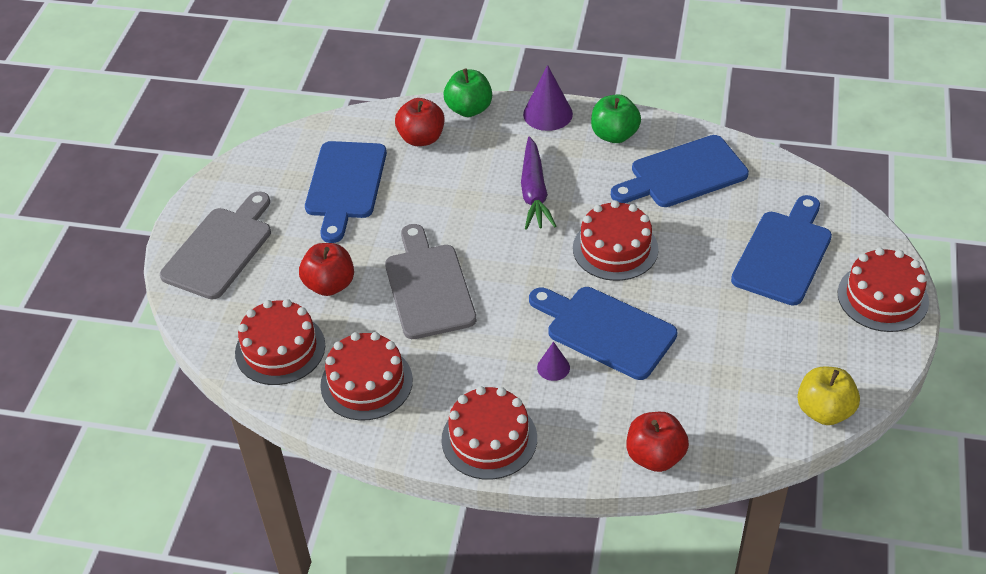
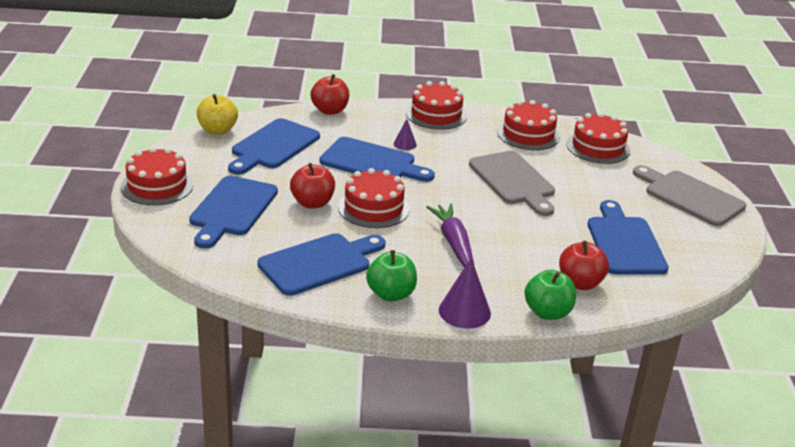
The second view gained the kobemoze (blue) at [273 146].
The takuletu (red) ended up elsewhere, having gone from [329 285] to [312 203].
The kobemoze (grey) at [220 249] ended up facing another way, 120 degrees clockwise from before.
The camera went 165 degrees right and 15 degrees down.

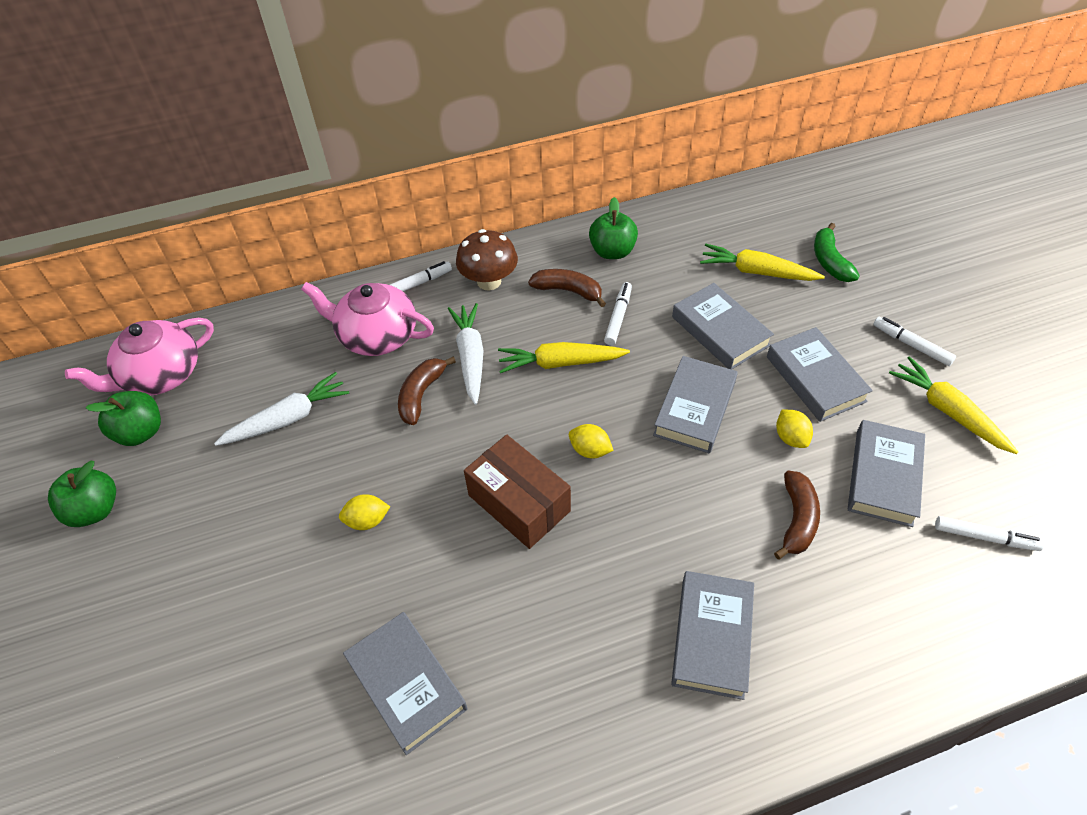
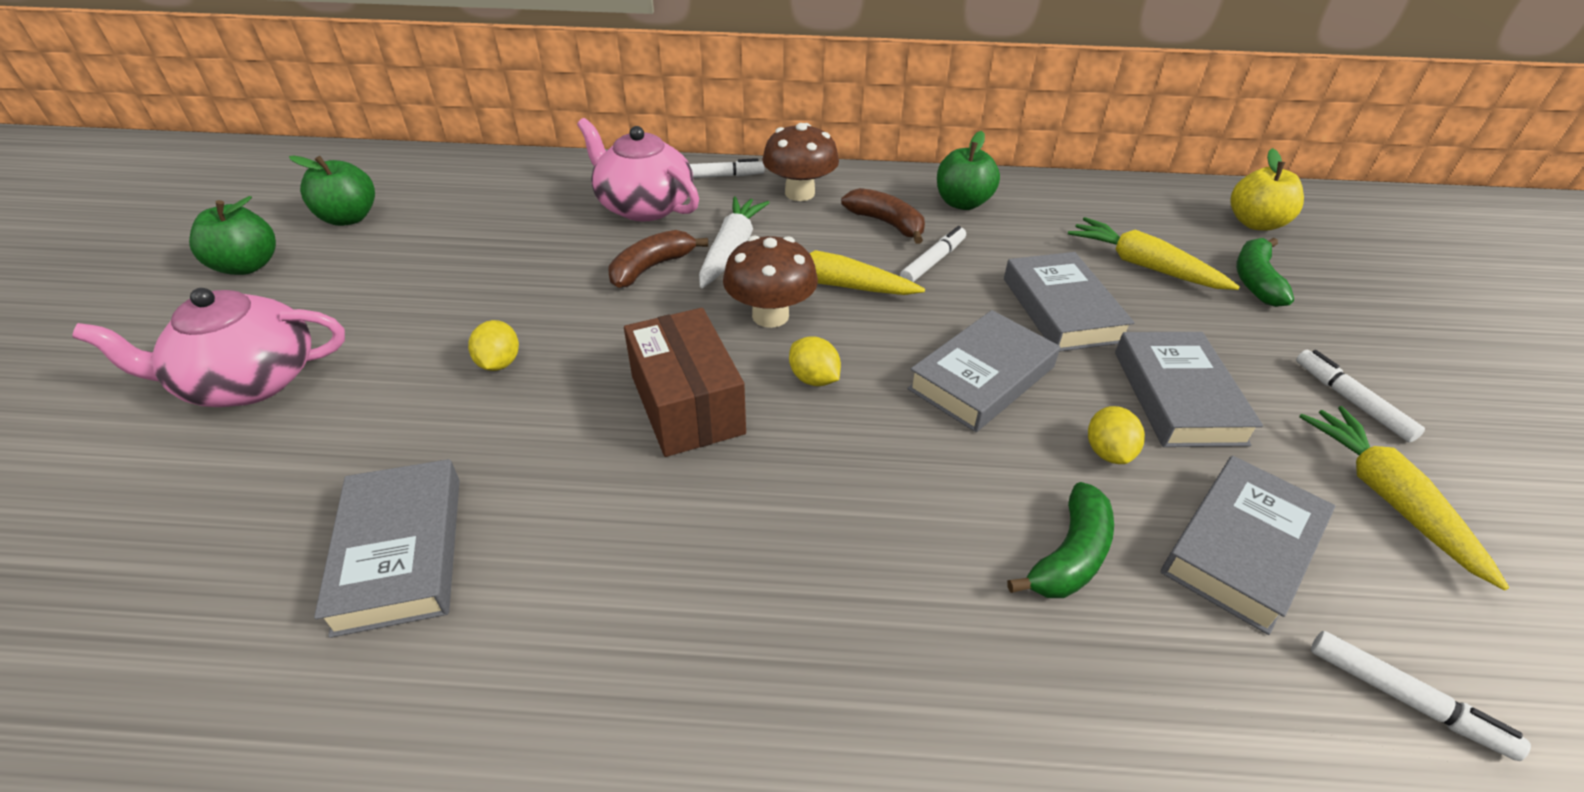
The second view lost the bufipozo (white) at [288 418].
The second view lost the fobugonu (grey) at [712 637].
The second view gained the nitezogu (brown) at [770 316].
The second view gained the takuletu (yellow) at [1255 223].
The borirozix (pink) ended up elsewhere, having gone from [161 375] to [249 381].
What was the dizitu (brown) at [797 519] turned into the dizitu (green) at [1070 556].
The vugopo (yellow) at [367 520] ended up facing another way, 75 degrees clockwise from before.
The camera went 20 degrees right and 10 degrees down.

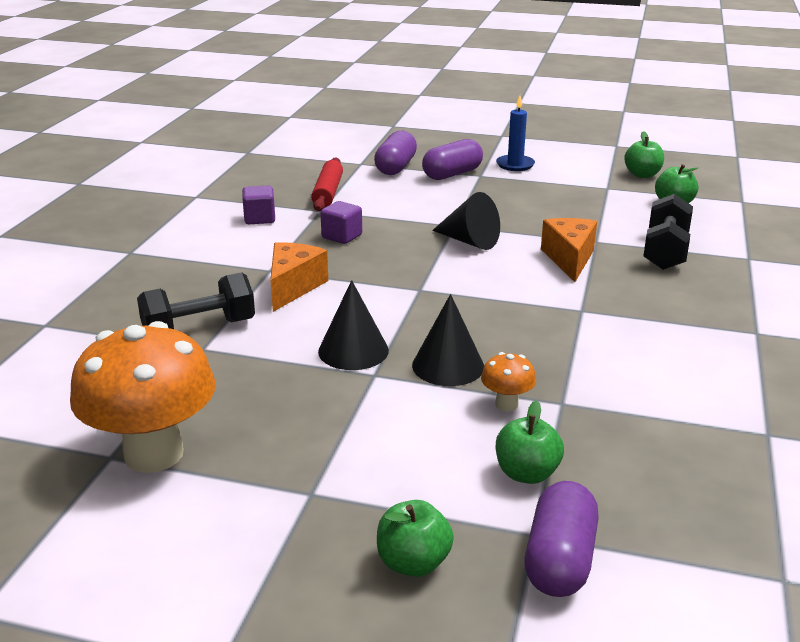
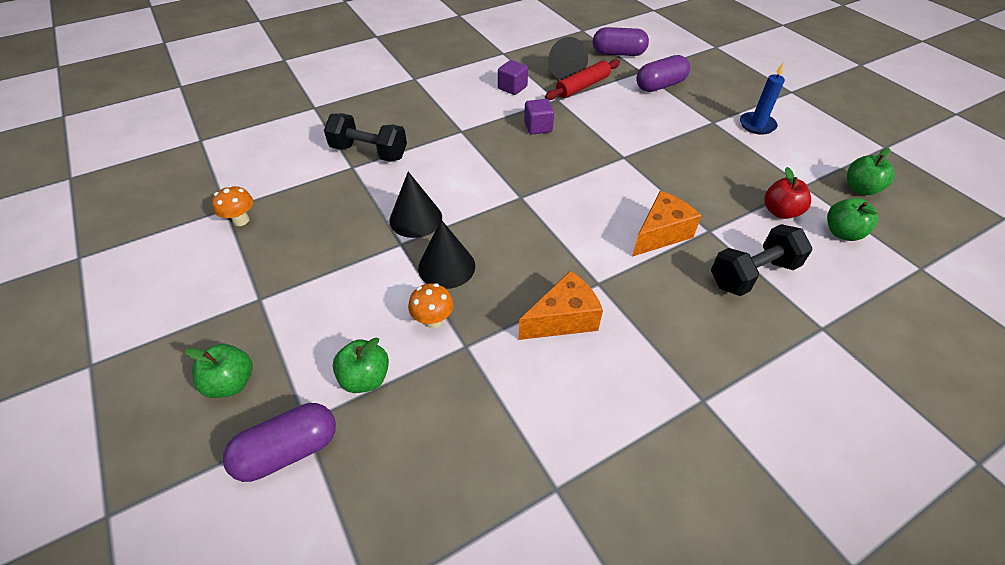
The second view gained the takuletu (red) at [780 212].
The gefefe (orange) ended up elsewhere, having gone from [293 287] to [563 319].
The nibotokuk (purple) ended up elsewhere, having gone from [452 174] to [618 53].
The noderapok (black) ended up elsewhere, having gone from [469 241] to [564 71].
The size of the nitezogu (orange) at [154 454] changed by a factor of 0.43.
The camera went 45 degrees right and 20 degrees up.

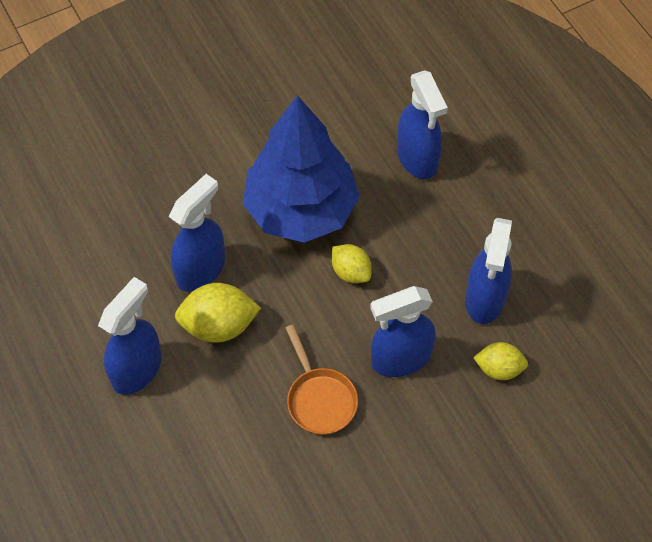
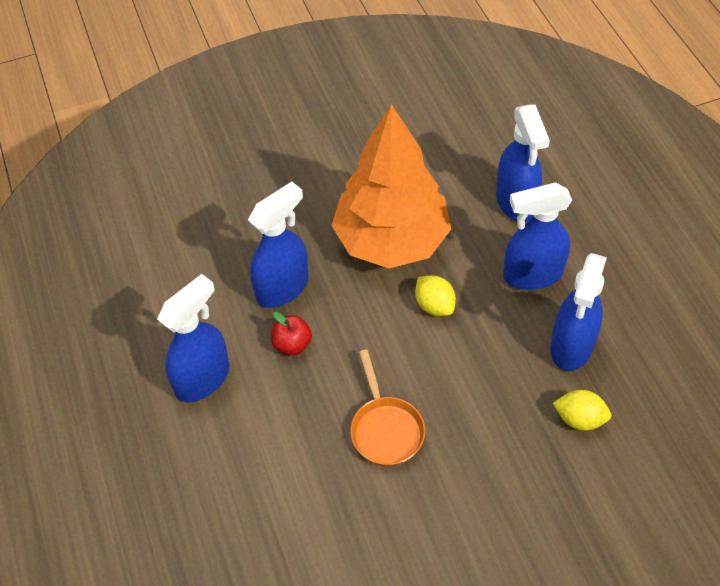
The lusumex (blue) ended up elsewhere, having gone from [400 358] to [532 275].
Where the vugopo (yellow) stood at [219 325], the takuletu (red) came to stand at [292 344].
What was the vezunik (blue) at [300 210] turned into the vezunik (orange) at [391 240].
The camera went 10 degrees right and 5 degrees down.

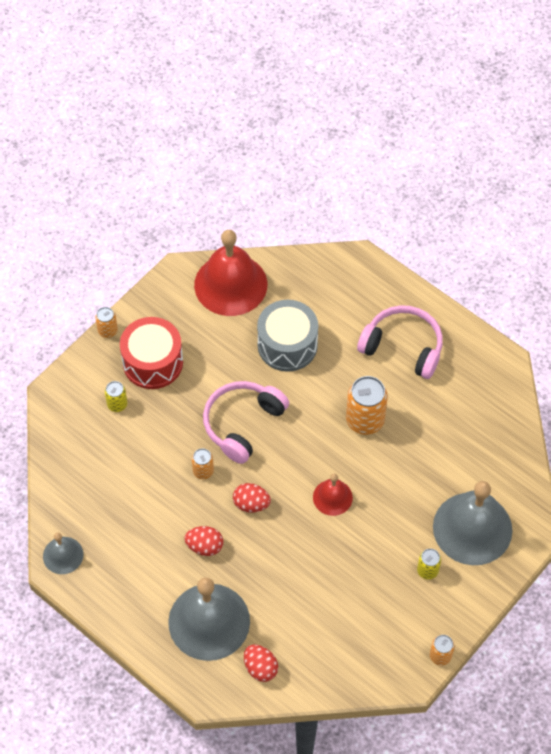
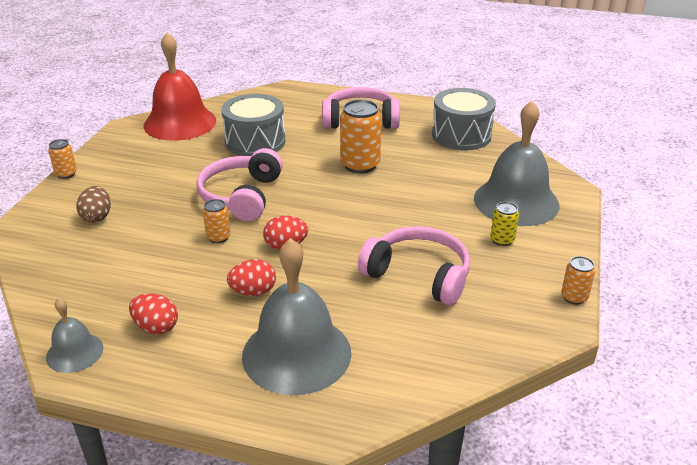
The second view lost the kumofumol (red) at [153 362].
The second view lost the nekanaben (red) at [332 497].
The second view gained the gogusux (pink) at [418 275].
The second view gained the kumofumol (grey) at [461 135].
The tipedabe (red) ended up elsewhere, having gone from [260 668] to [156 327].
Where the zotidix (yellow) stood at [117 404], the tipedabe (brown) came to stand at [97 217].
The camera went 25 degrees left and 25 degrees down.

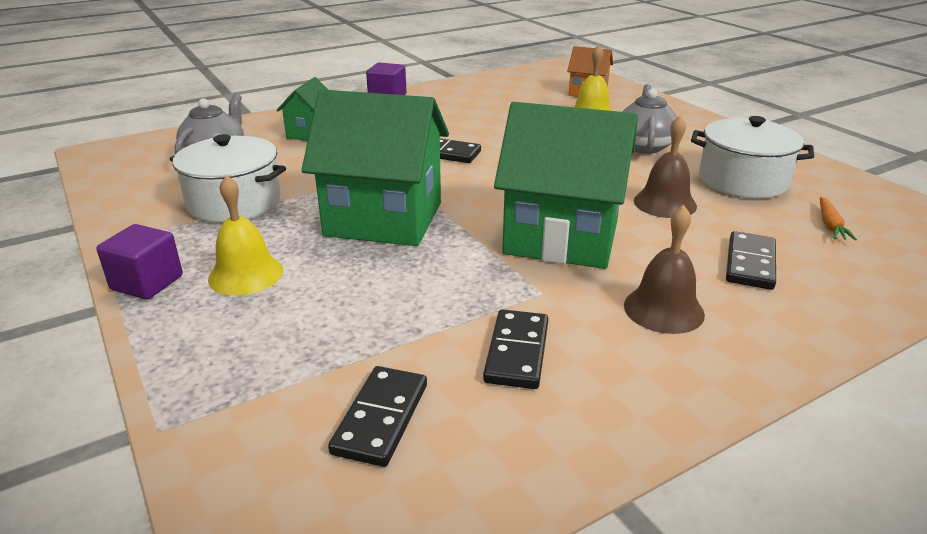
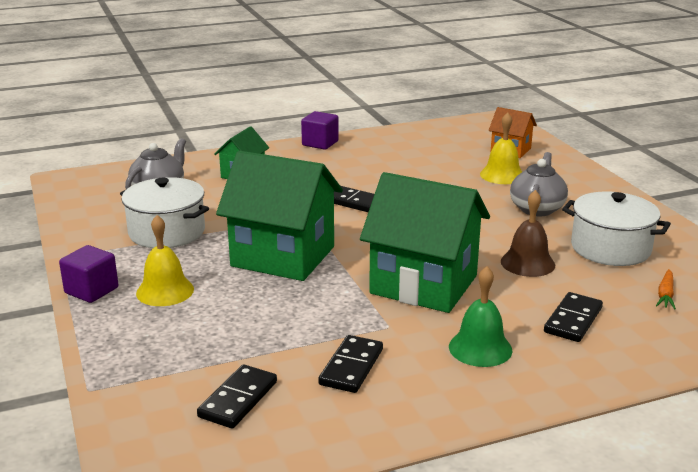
What was the nekanaben (brown) at [663 309] turned into the nekanaben (green) at [480 348].
The camera went 10 degrees right and 5 degrees down.

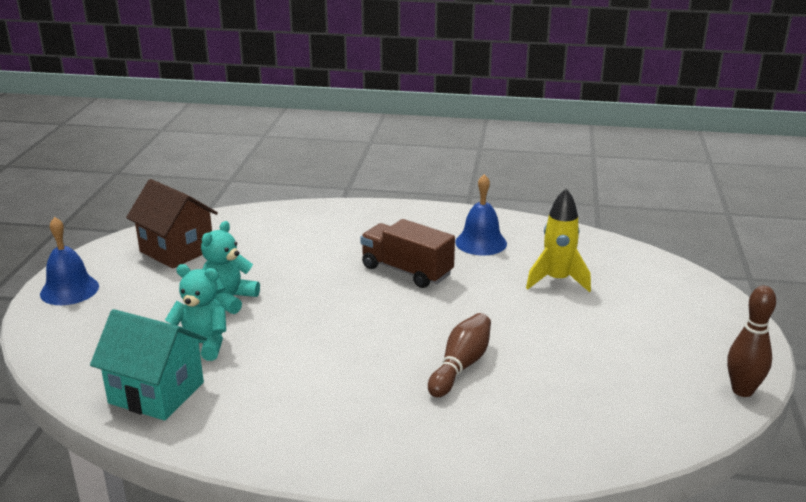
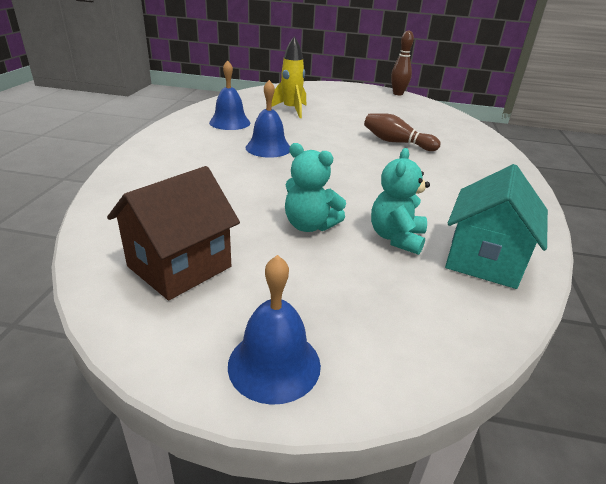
Where the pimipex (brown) stood at [406 271], the nekanaben (blue) came to stand at [268 148].
The camera went 90 degrees left and 5 degrees up.

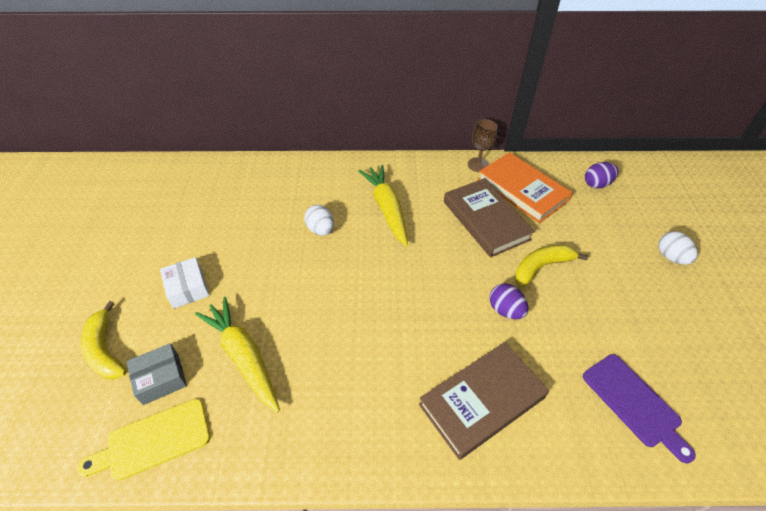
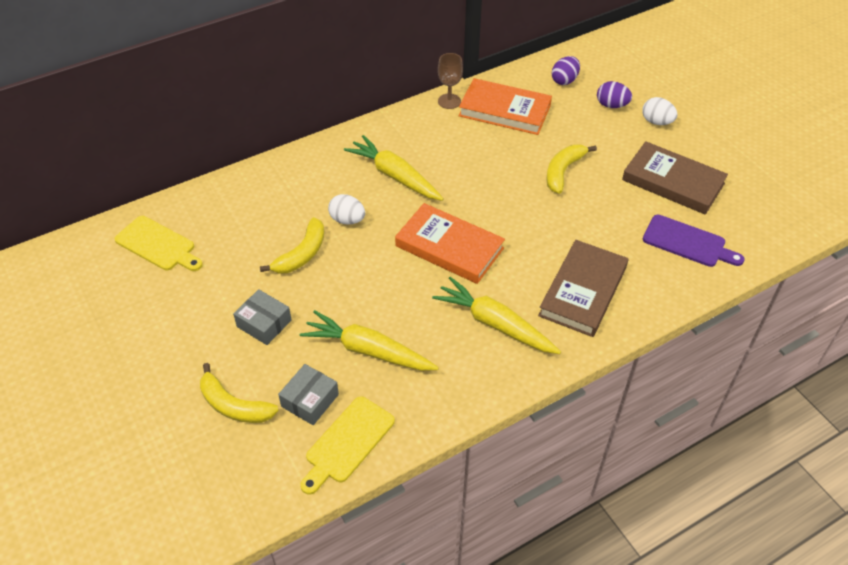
The second view gained the kobemoze (yellow) at [158 245].
The second view gained the dizitu (yellow) at [302 254].
The second view gained the fobugonu (orange) at [449 247].
The second view gained the bufipozo (yellow) at [495 324].
The fobugonu (brown) ended up elsewhere, having gone from [486 220] to [673 182].
The tipedabe (purple) ended up elsewhere, having gone from [505 310] to [611 105].
What was the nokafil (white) at [188 288] turned into the nokafil (grey) at [264 323].
The camera went 30 degrees left and 0 degrees up.

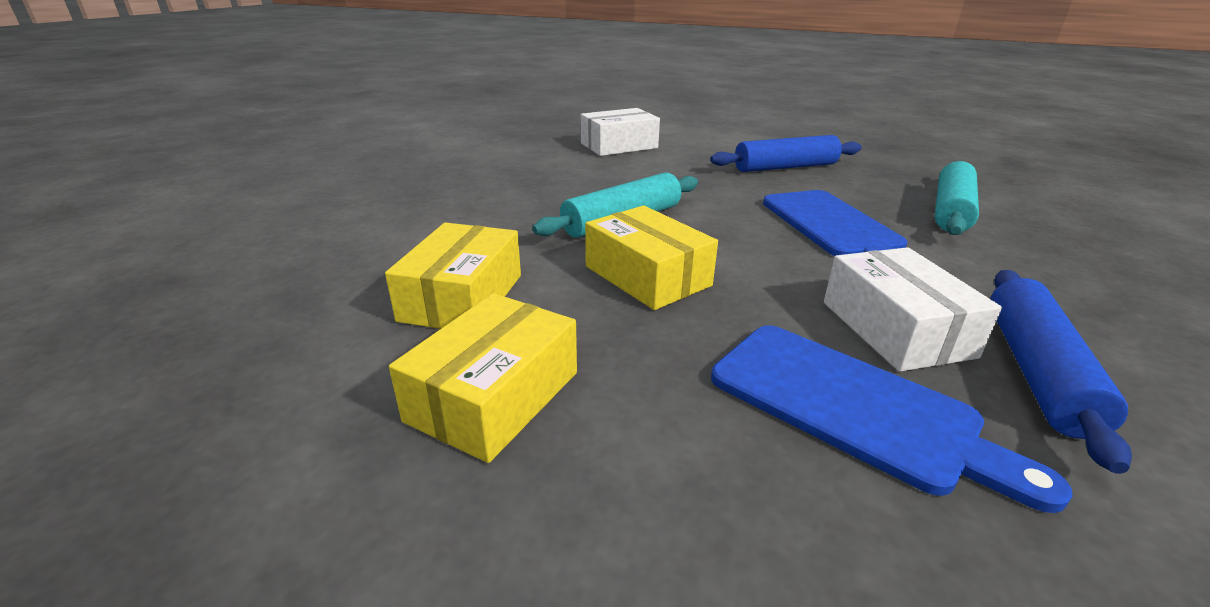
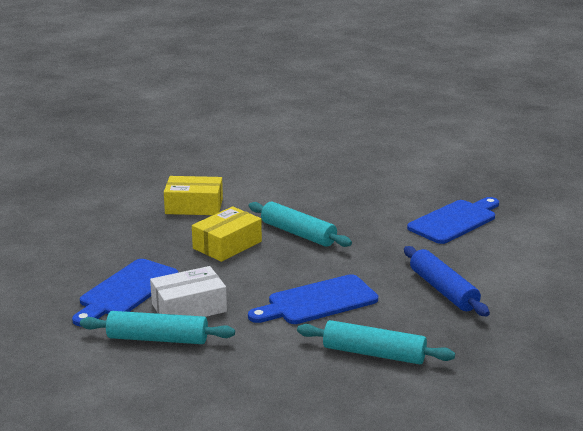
The second view lost the nokafil (yellow) at [494 396].
Where the nokafil (white) stood at [619 146], the kobemoze (blue) came to stand at [454 221].
What was the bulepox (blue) at [1036 371] turned into the bulepox (turquoise) at [157 339].
The camera went 80 degrees right and 5 degrees down.

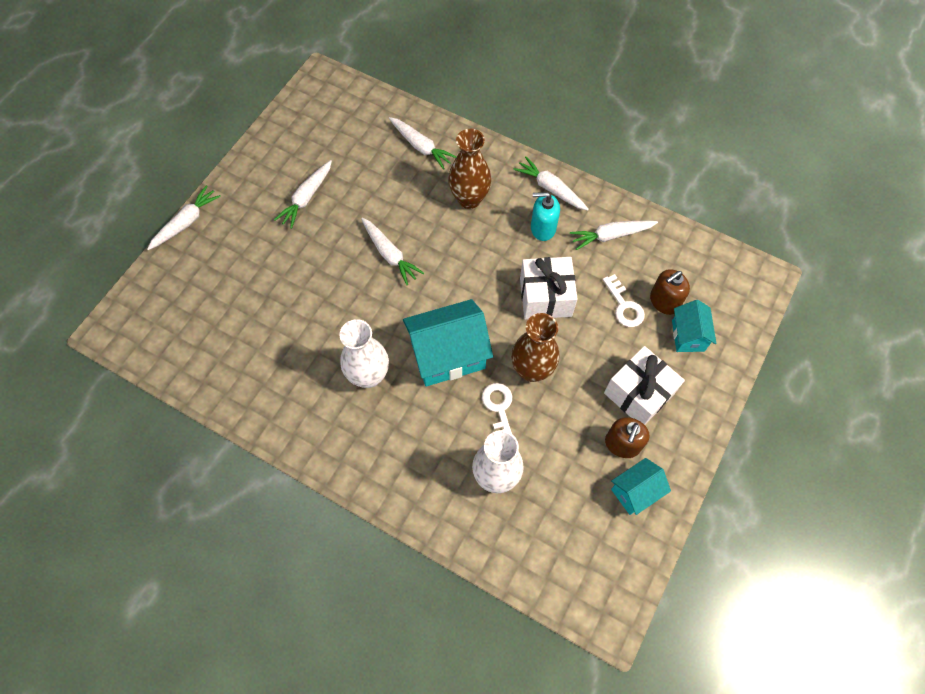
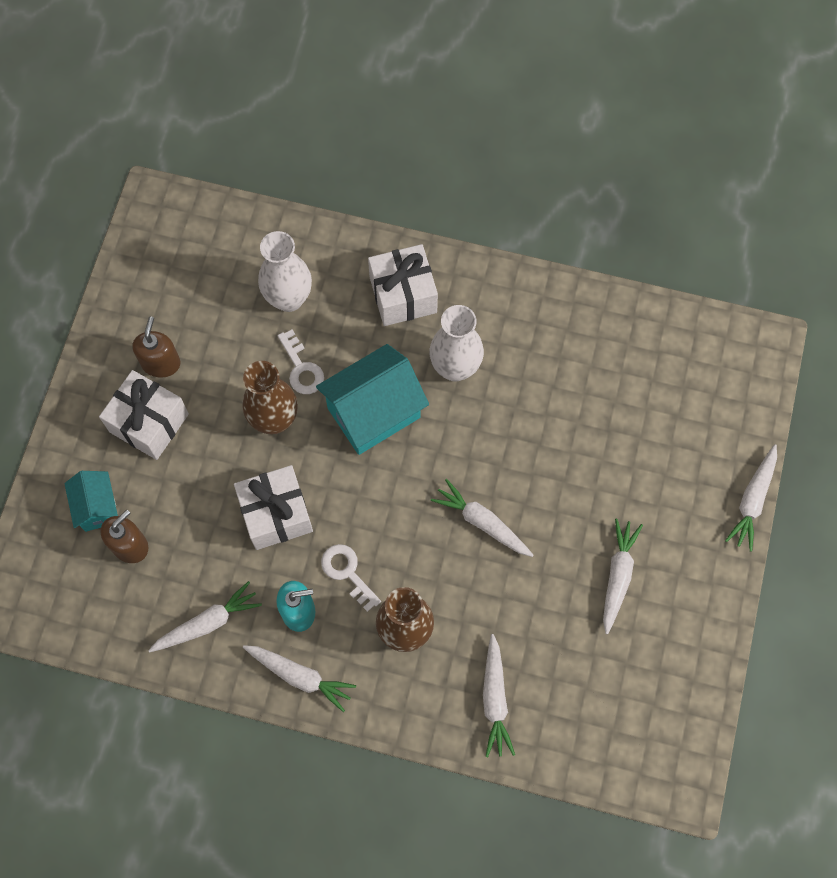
The second view lost the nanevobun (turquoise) at [635 491].
The second view gained the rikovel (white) at [403 295].
The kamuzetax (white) ended up elsewhere, having gone from [624 306] to [347 572].
The bufipozo (white) at [421 147] ended up facing another way, 120 degrees counterclockwise from before.
The camera went 165 degrees right and 5 degrees up.

